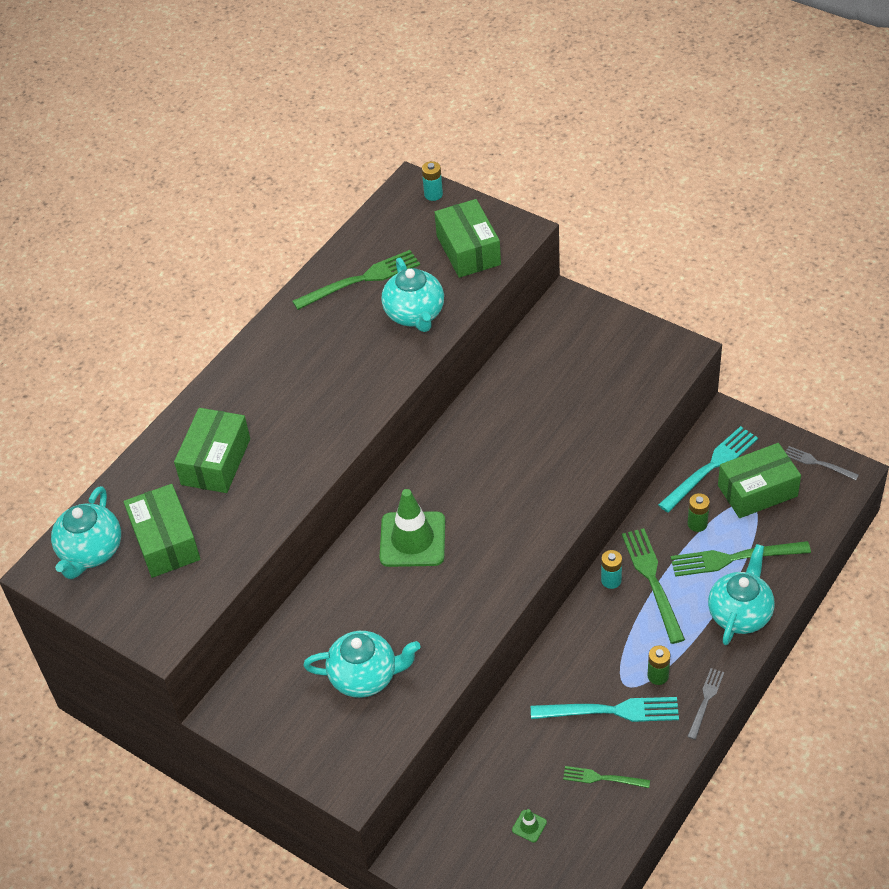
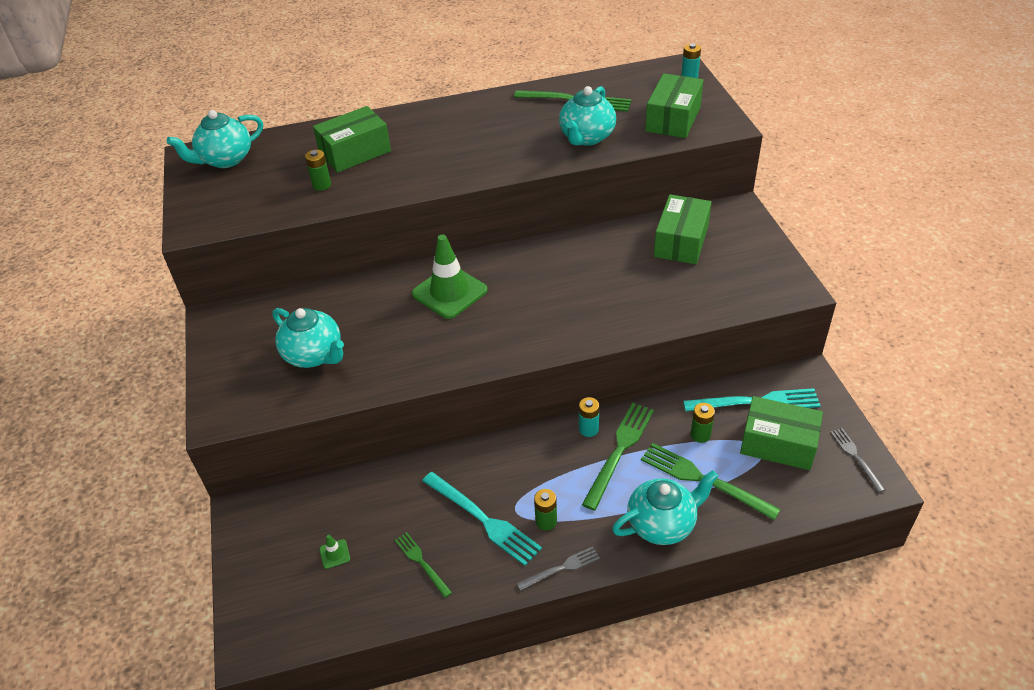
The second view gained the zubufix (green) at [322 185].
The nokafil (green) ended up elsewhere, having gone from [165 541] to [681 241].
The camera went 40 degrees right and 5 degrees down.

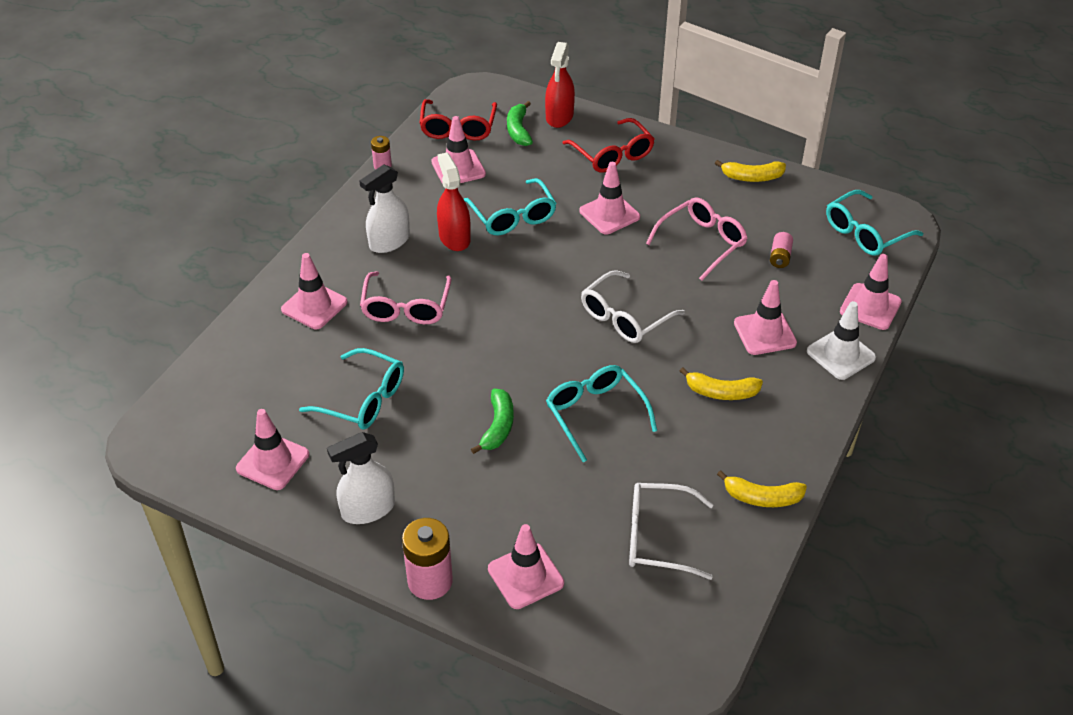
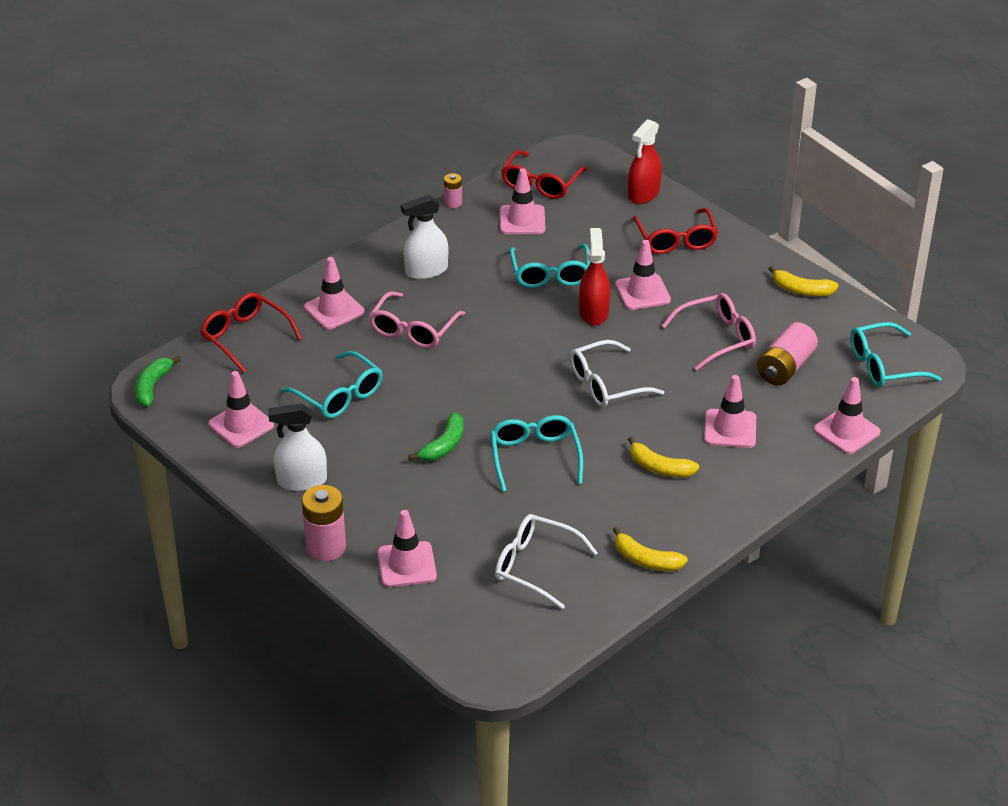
The second view lost the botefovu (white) at [841 354].
The second view gained the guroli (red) at [246 337].
The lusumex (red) ended up elsewhere, having gone from [454 238] to [593 312].
The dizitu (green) ended up elsewhere, having gone from [518 130] to [152 387].
The size of the zubufix (pink) at [780 257] changed by a factor of 1.85.
The camera went 20 degrees right and 5 degrees down.

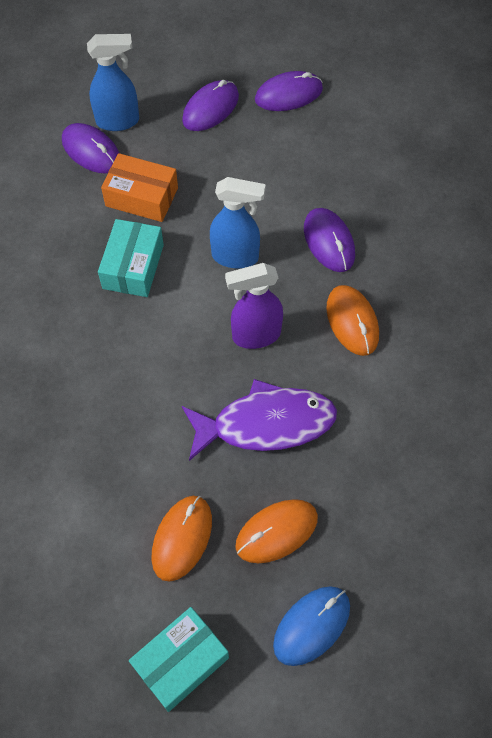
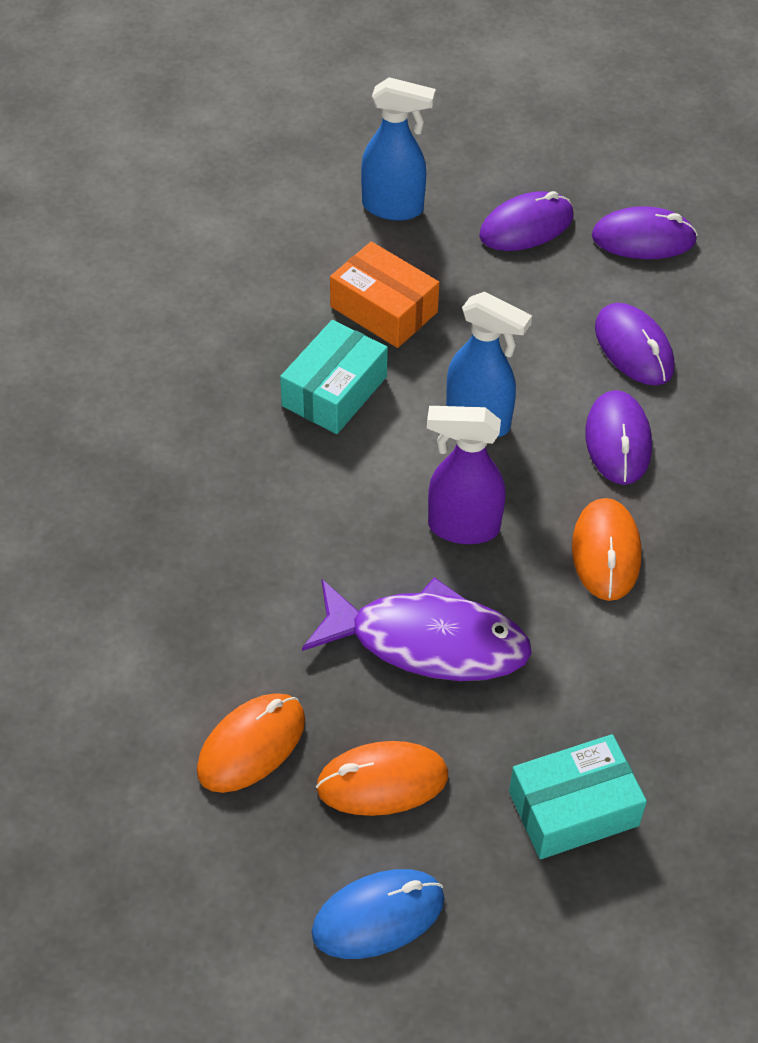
The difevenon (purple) ended up elsewhere, having gone from [91 151] to [633 348].
The nokafil (turquoise) ended up elsewhere, having gone from [181 662] to [573 809].
The camera went 20 degrees right and 10 degrees down.

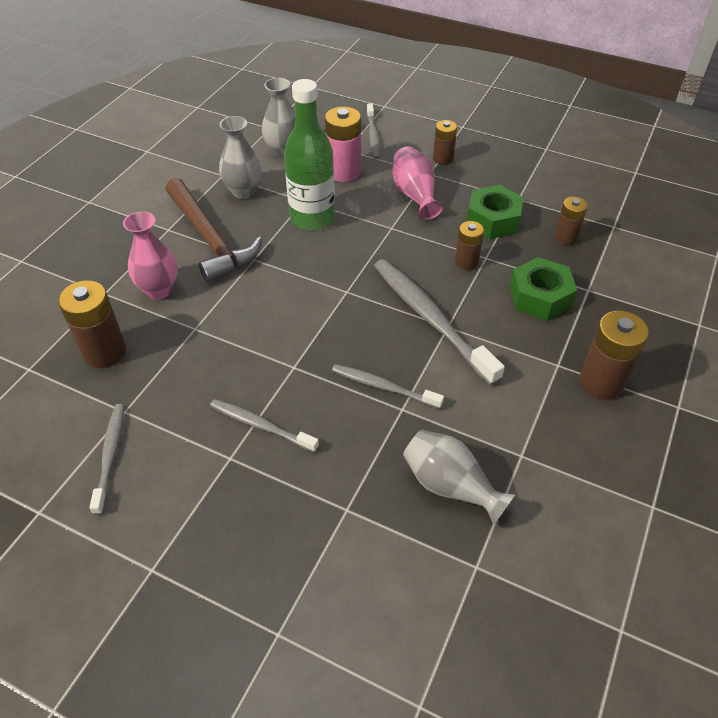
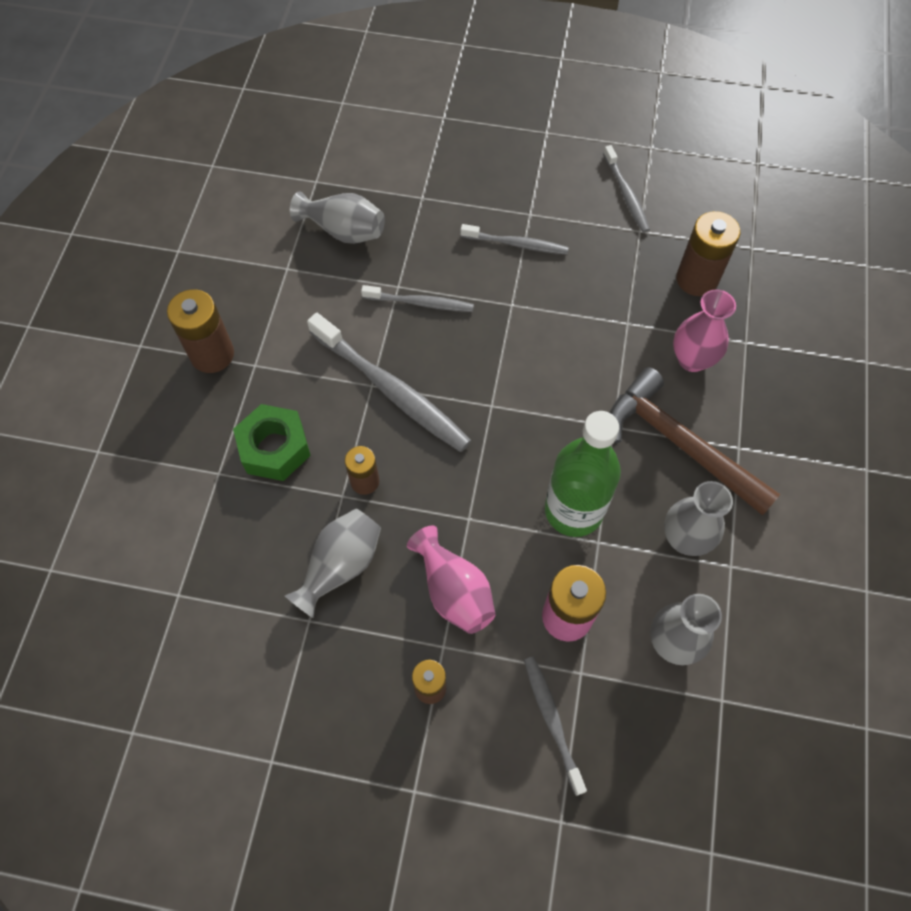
The second view lost the zubufix (brown) at [565 237].
Where the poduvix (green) stood at [492 220], the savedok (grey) came to stand at [340 566].
The camera went 165 degrees right and 15 degrees up.

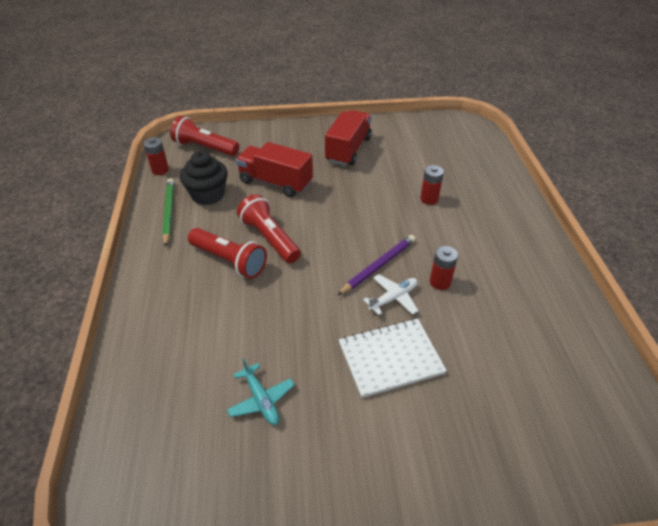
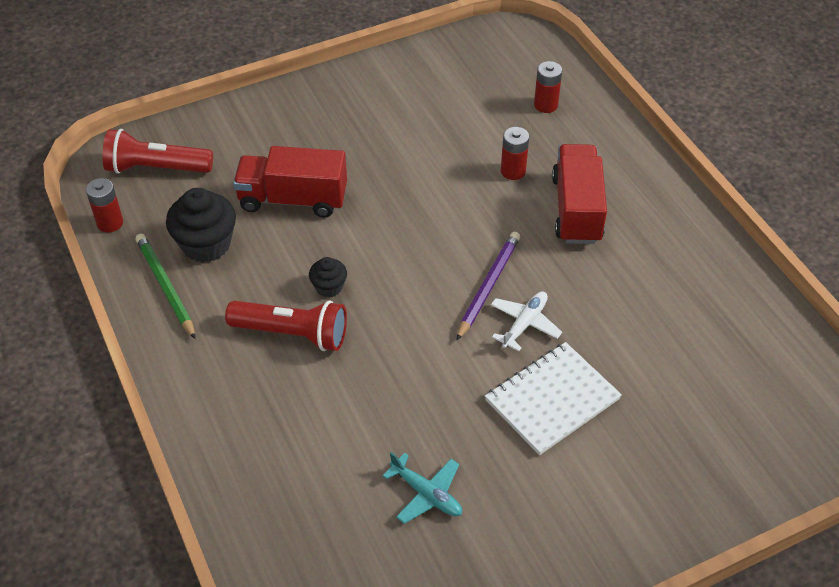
The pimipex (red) ended up elsewhere, having gone from [348 150] to [576 209].
The zubufix (red) ended up elsewhere, having gone from [440 282] to [545 105].
Where the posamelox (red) stood at [269 238], the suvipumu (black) came to stand at [329 287].
The camera went 20 degrees left and 5 degrees up.

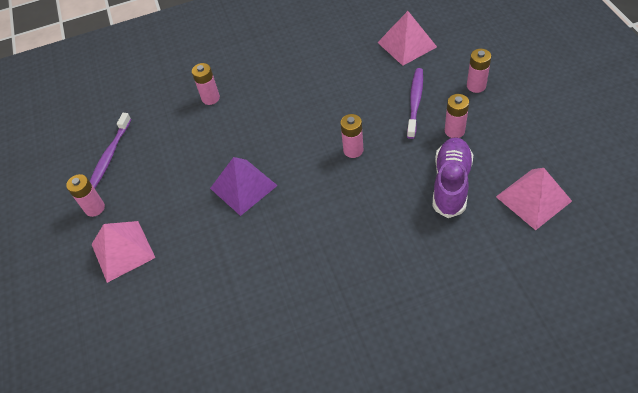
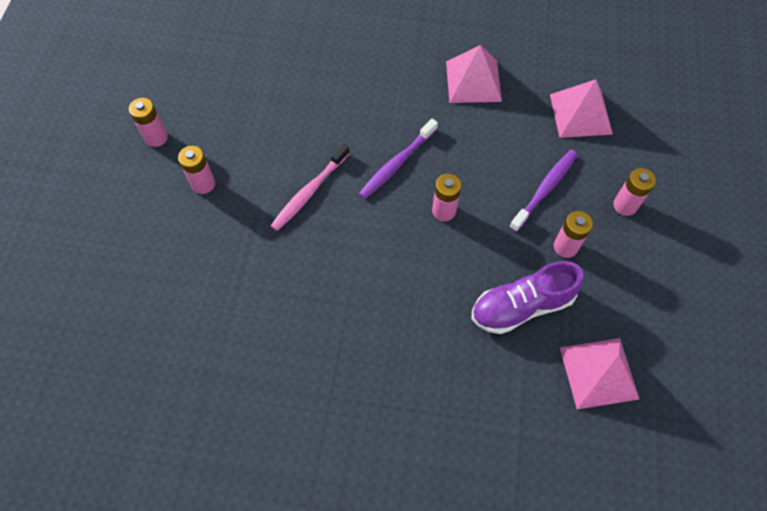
The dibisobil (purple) ended up elsewhere, having gone from [110 155] to [397 163].
The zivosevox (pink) ended up elsewhere, having gone from [123 251] to [473 81].
The zubufix (pink) ended up elsewhere, having gone from [210 98] to [203 184].
Where the zivosevox (purple) stood at [243 186], the dibisobil (pink) came to stand at [309 192].
The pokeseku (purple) at [451 184] ended up facing another way, 150 degrees counterclockwise from before.
The camera went 20 degrees right and 10 degrees up.

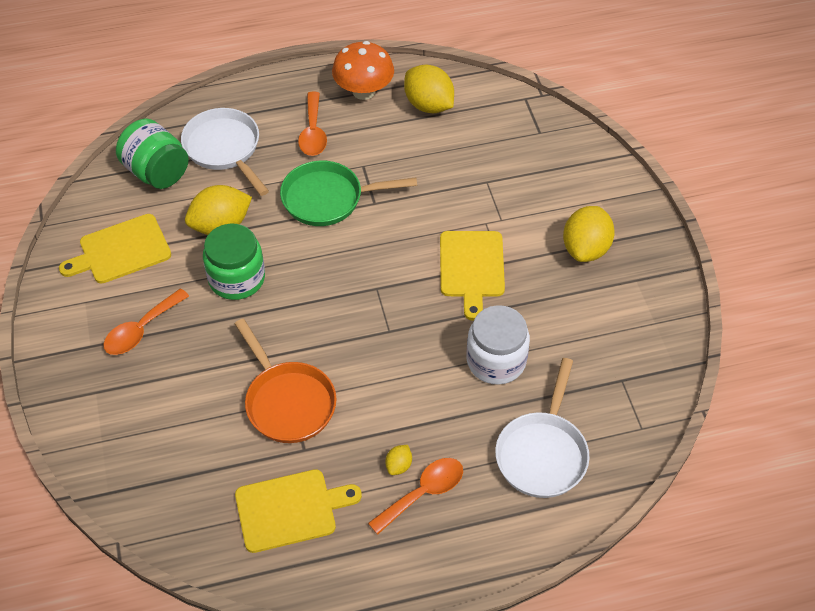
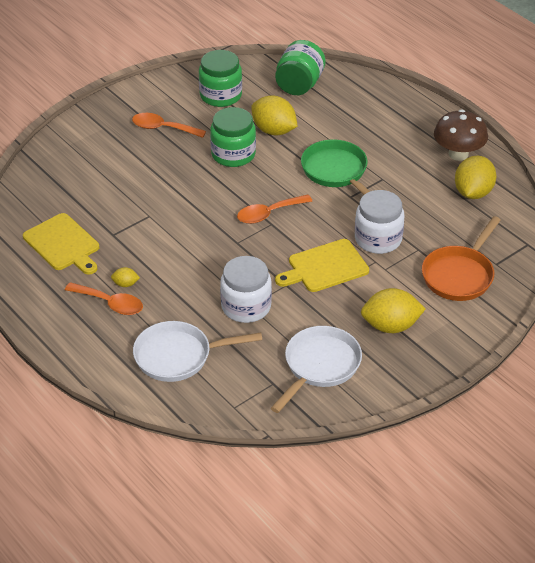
The second view gained the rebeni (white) at [378 239].
The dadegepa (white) ended up elsewhere, having gone from [225 149] to [319 366].
The dadegepa (orange) ended up elsewhere, having gone from [287 402] to [459 275].
The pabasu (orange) ended up elsewhere, having gone from [313 132] to [268 214].
Where the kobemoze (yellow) stood at [121 251], the rebeni (green) came to stand at [220 95].
What was the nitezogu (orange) at [363 91] turned into the nitezogu (brown) at [458 154].
The camera went 65 degrees right and 10 degrees down.

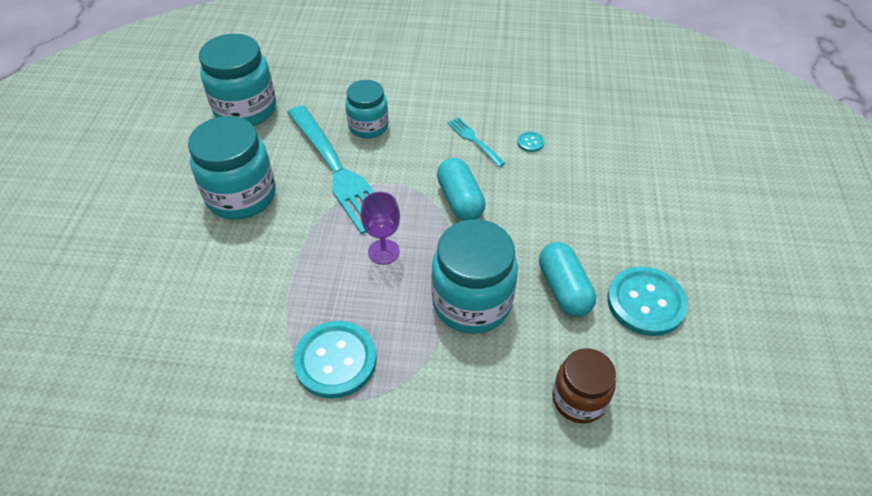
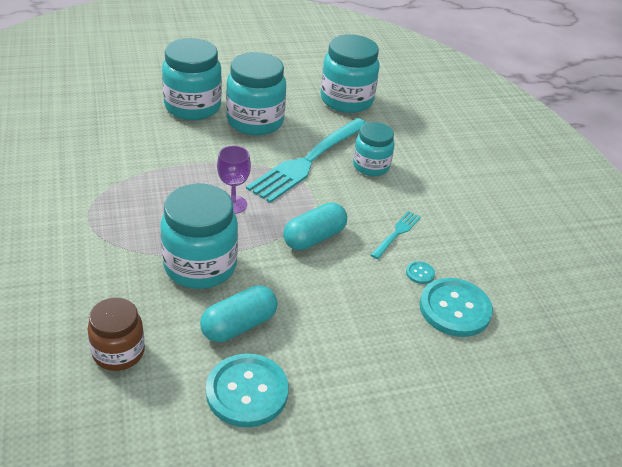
The second view gained the rebeni (turquoise) at [193 107].
The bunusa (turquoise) ended up elsewhere, having gone from [335 360] to [455 309].
The camera went 65 degrees right and 10 degrees down.

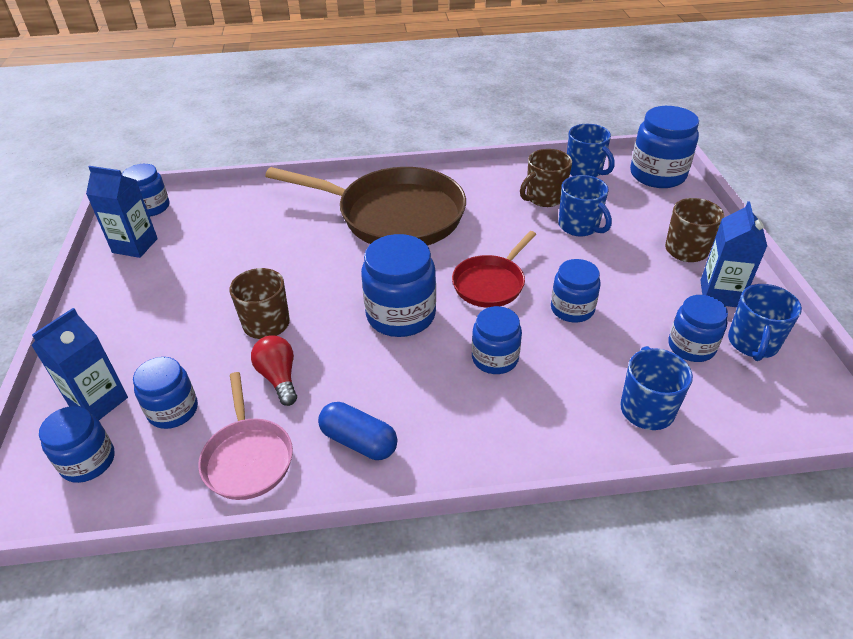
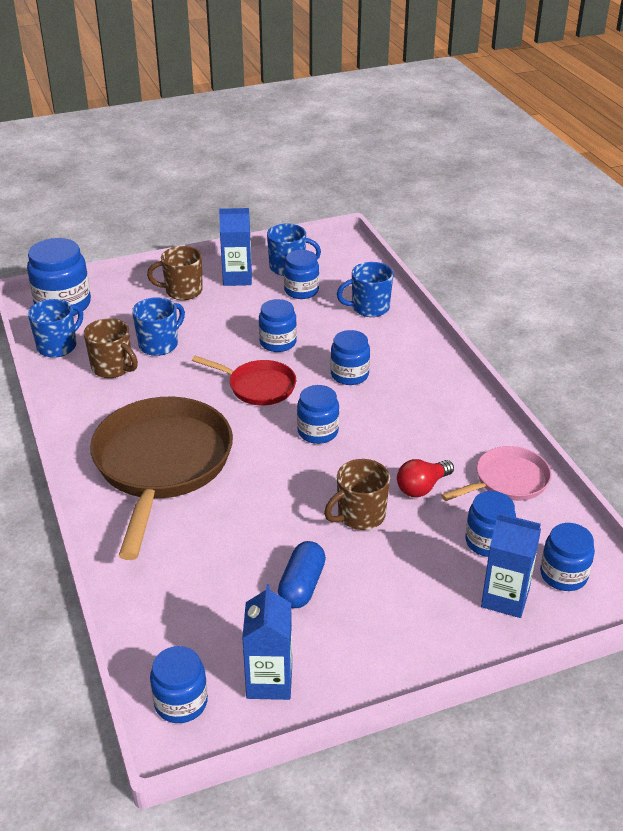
The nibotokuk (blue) ended up elsewhere, having gone from [359 441] to [302 585].
The size of the rebeni (blue) at [401 315] changed by a factor of 0.63.
The camera went 105 degrees left and 5 degrees down.

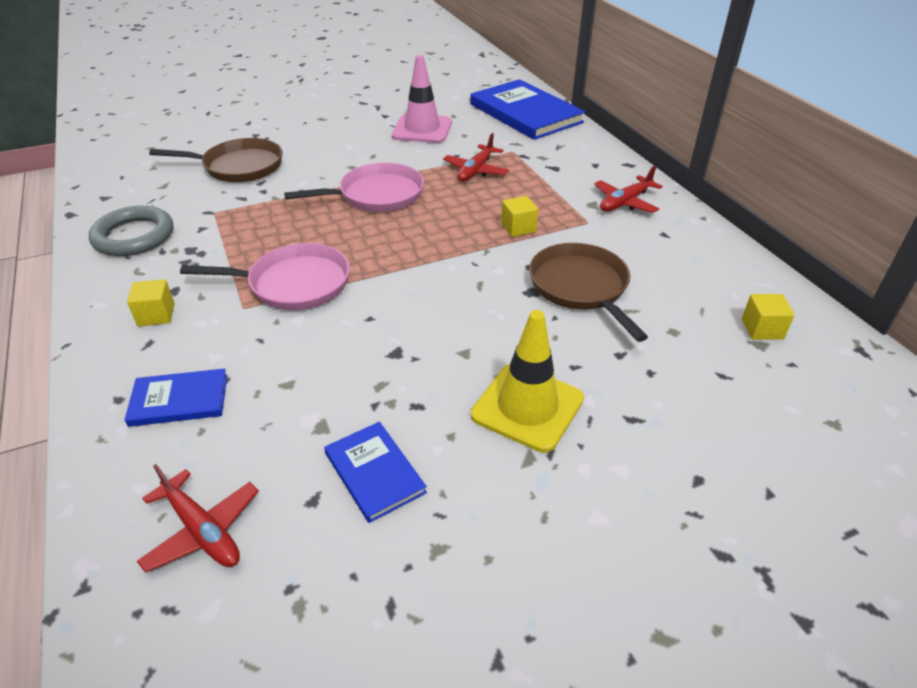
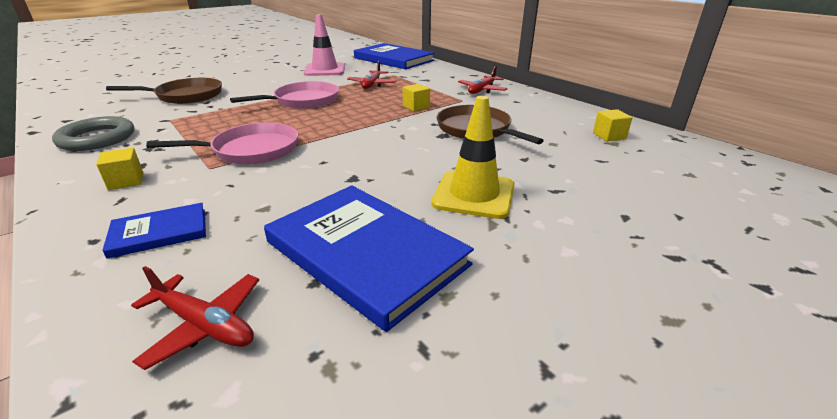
The size of the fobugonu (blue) at [374 473] changed by a factor of 1.98.
The camera went 15 degrees left and 10 degrees down.

